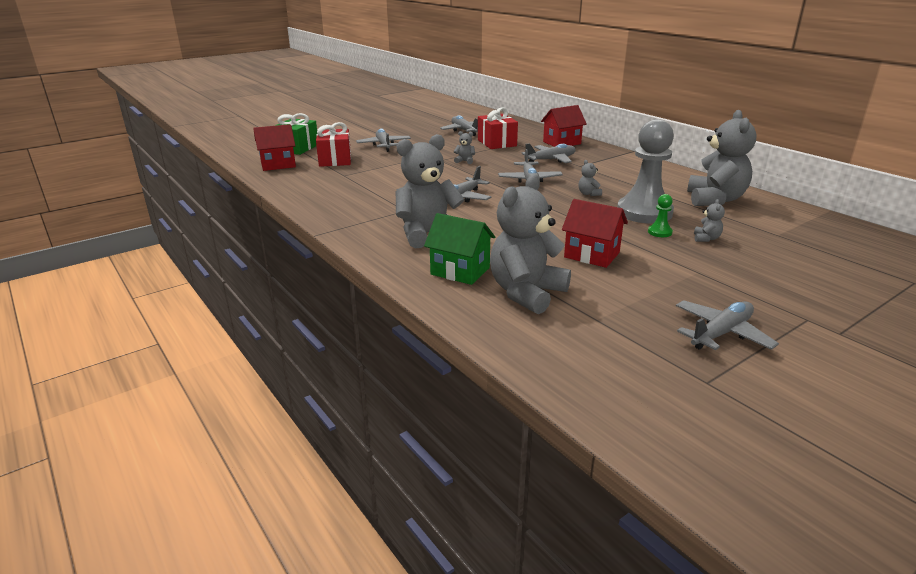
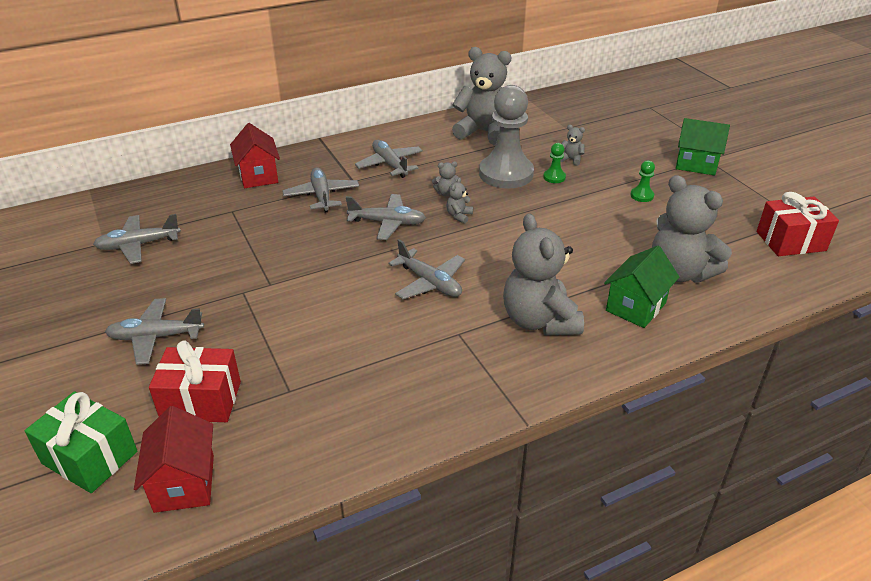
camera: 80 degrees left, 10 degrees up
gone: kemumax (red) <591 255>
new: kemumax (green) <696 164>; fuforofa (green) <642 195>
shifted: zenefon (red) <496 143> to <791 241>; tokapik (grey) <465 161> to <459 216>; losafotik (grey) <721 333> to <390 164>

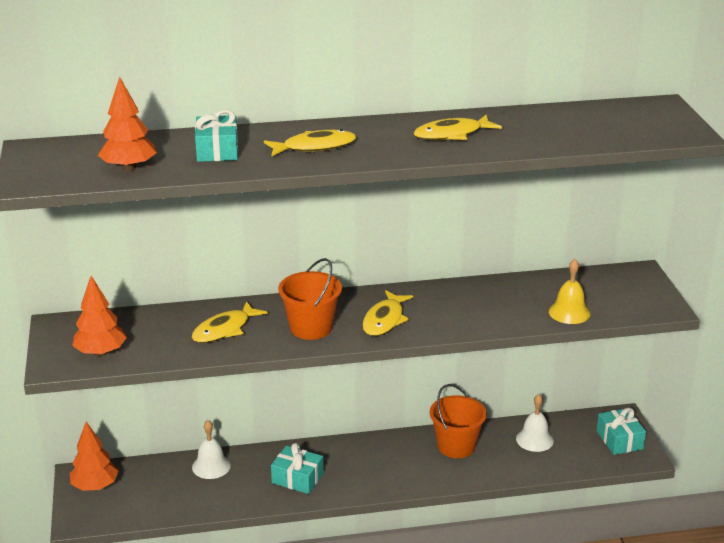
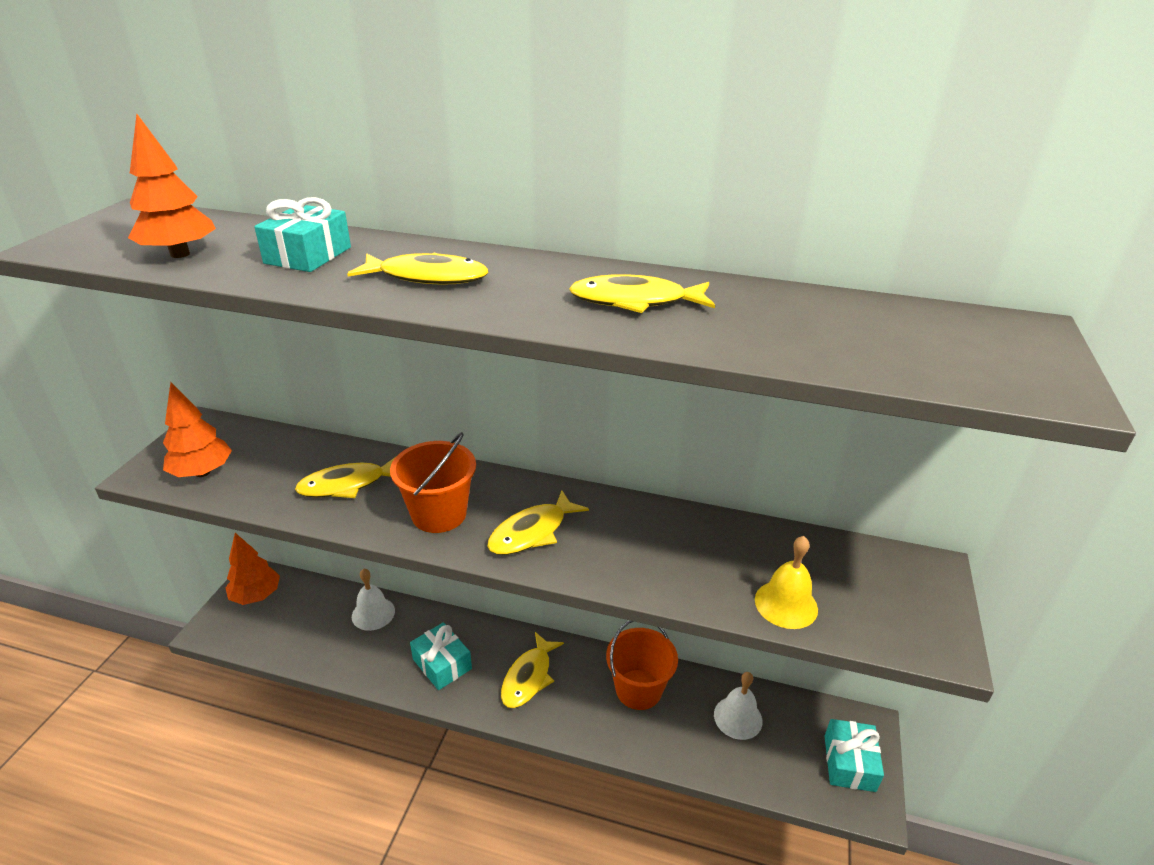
camera: 25 degrees right, 5 degrees up
new: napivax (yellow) <528 677>

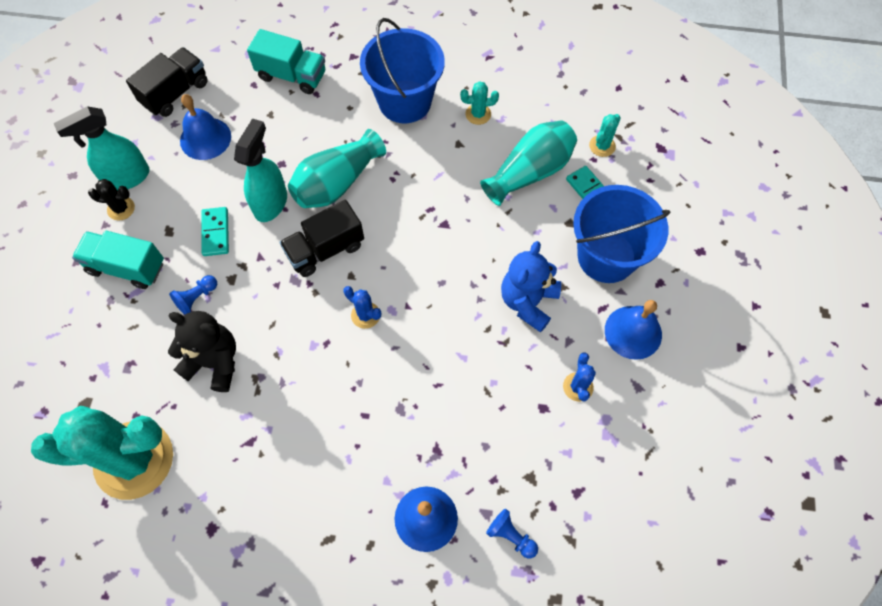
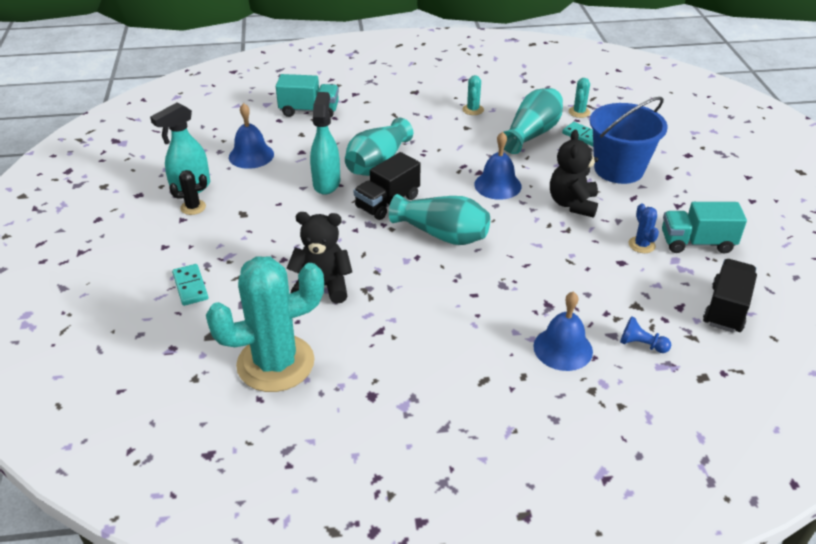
camera: 15 degrees left, 25 degrees down
gone: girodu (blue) <405 101>; fuforofa (blue) <196 298>
shifted: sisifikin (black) <175 93> to <726 309>; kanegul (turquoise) <216 232> to <190 286>; sisifikin (turquoise) <126 267> to <697 243>; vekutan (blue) <633 332> to <497 185>
swapped: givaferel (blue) <365 315> to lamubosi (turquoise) <442 234>
repainted: tokapik (blue) <528 302> to tokapik (black) <572 204>
rotated: givaferel (turquoise) <478 114> = <473 110> 60 degrees counterclockwise

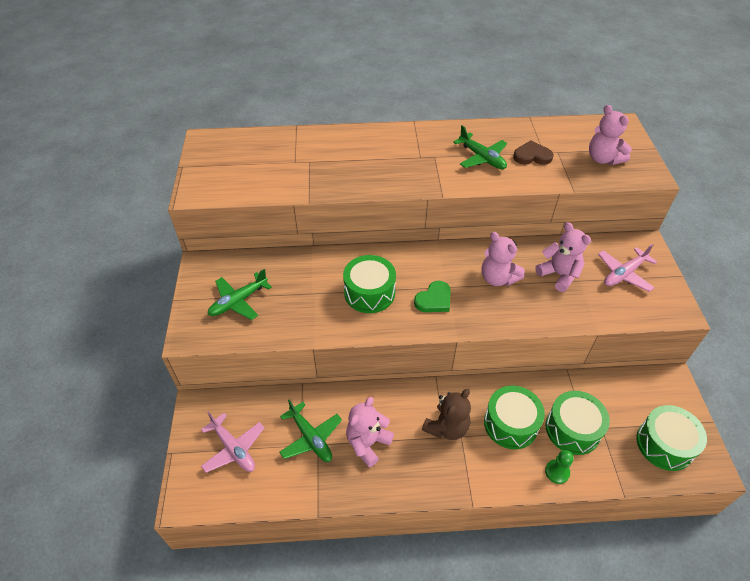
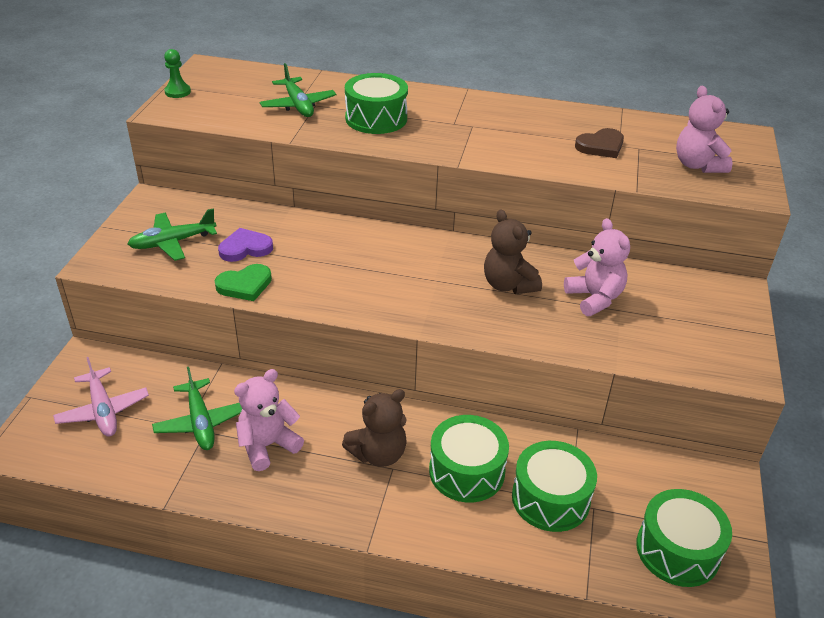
camera: 15 degrees right, 10 degrees down
gone: losafotik (pink) <623 274>
new: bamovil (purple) <245 248>
shifted: losafotik (green) <482 158> to <298 105>; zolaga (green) <369 293> to <376 118>; bamovil (green) <434 299> to <245 285>; fuforofa (green) <557 472> to <177 92>
repainted: tokapik (pink) <497 278> to tokapik (brown) <508 285>
rotated: bamovil (brown) <532 156> = <601 146> 135 degrees clockwise

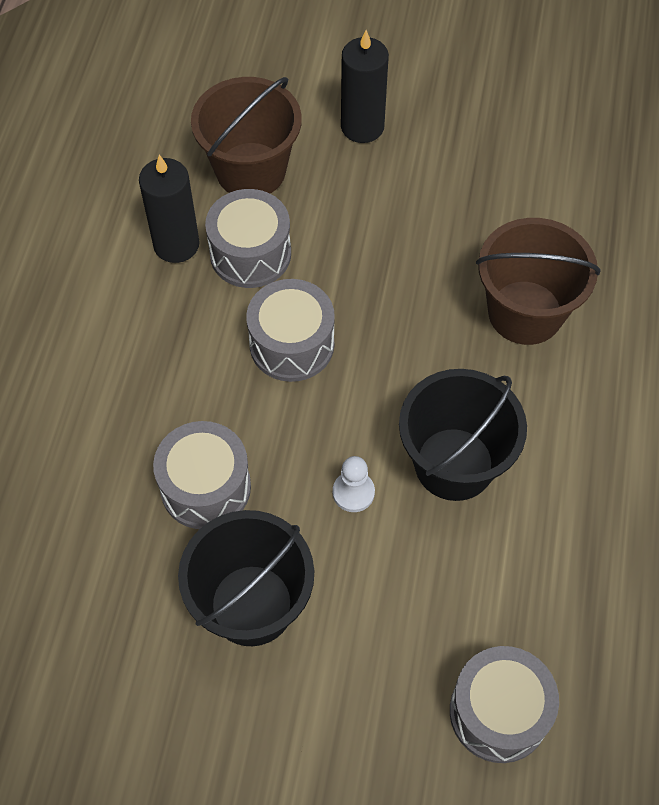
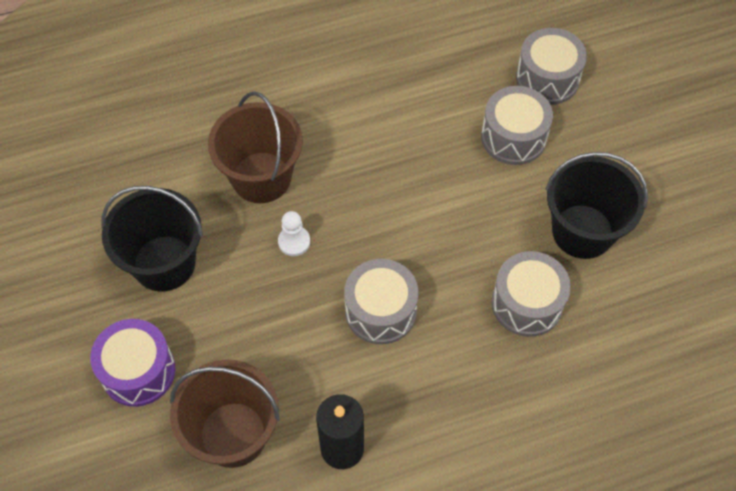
camera: 120 degrees left, 0 degrees up
shifted: zolaga (grey) <250 253> to <513 137>; girodu (black) <454 464> to <164 263>; fuforofa (white) <353 492> to <294 242>
swapped: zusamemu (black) <362 127> to zolaga (purple) <138 371>

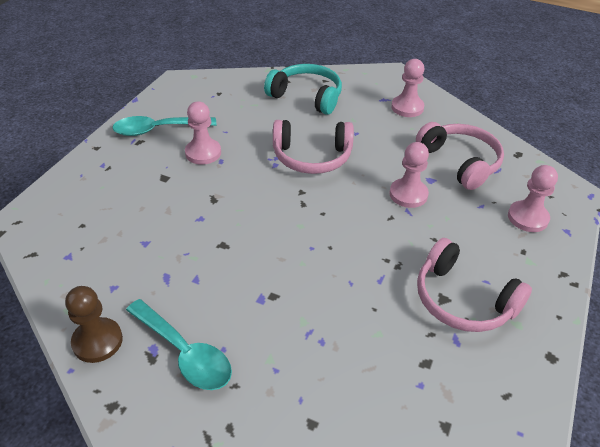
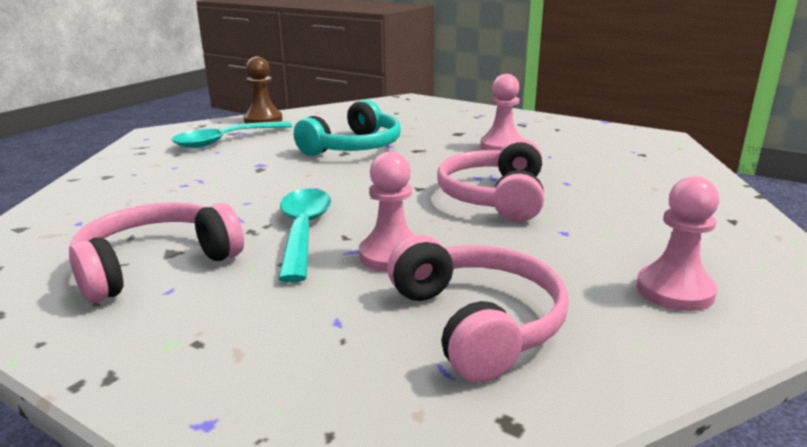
camera: 100 degrees right, 20 degrees down
gone: fuforofa (pink) <527 218>
shifted: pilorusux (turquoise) <307 96> to <354 147>; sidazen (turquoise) <158 130> to <303 231>
rotated: pilorusux (pink) <460 162> = <477 322> 90 degrees counterclockwise

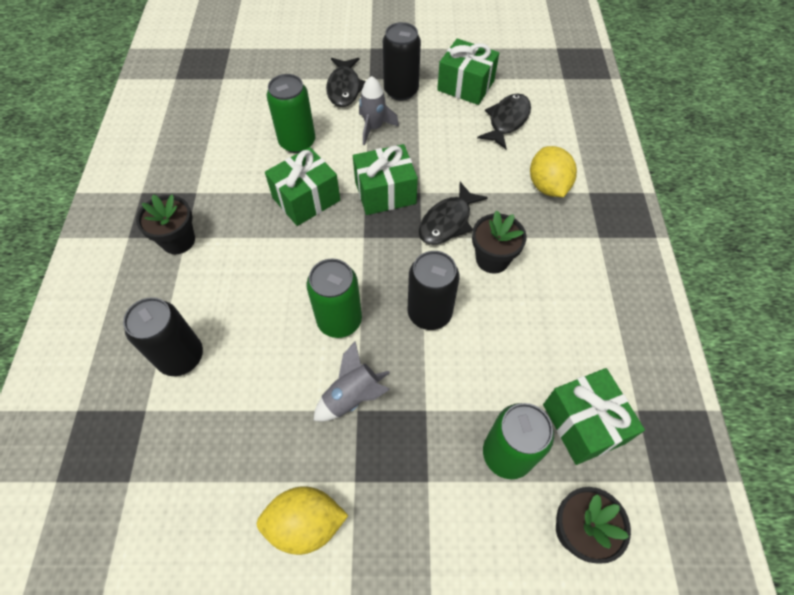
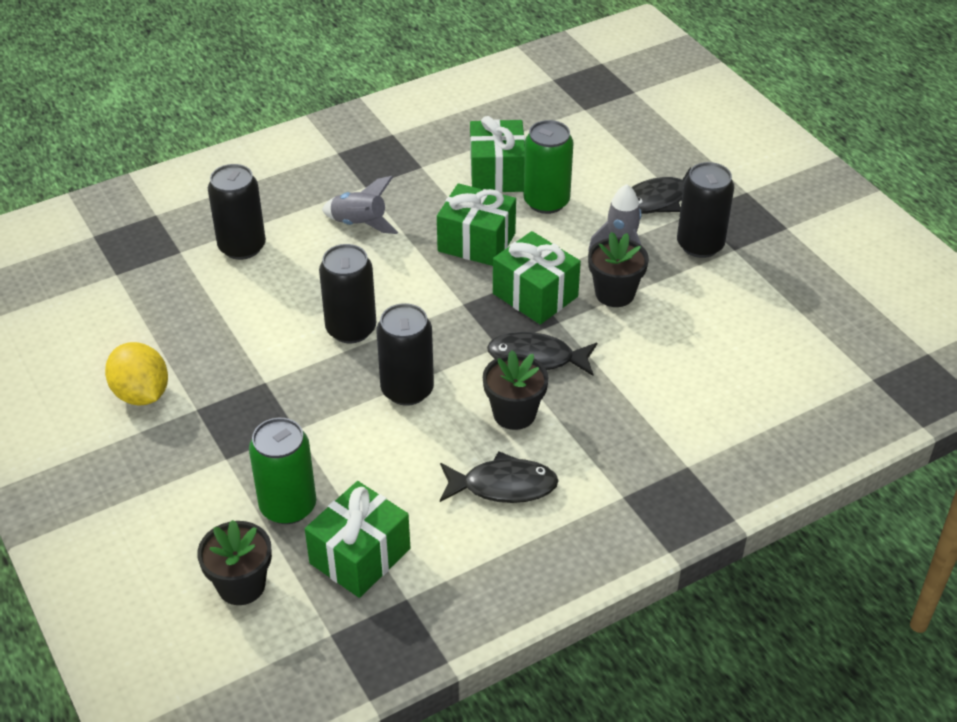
camera: 60 degrees right, 15 degrees down
gone: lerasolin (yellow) <547 186>
shifted: zenefon (green) <465 86> to <497 174>; napivax (black) <507 121> to <503 486>; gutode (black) <178 240> to <614 293>; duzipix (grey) <352 397> to <359 224>
repainted: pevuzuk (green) <339 320> to pevuzuk (black) <351 329>

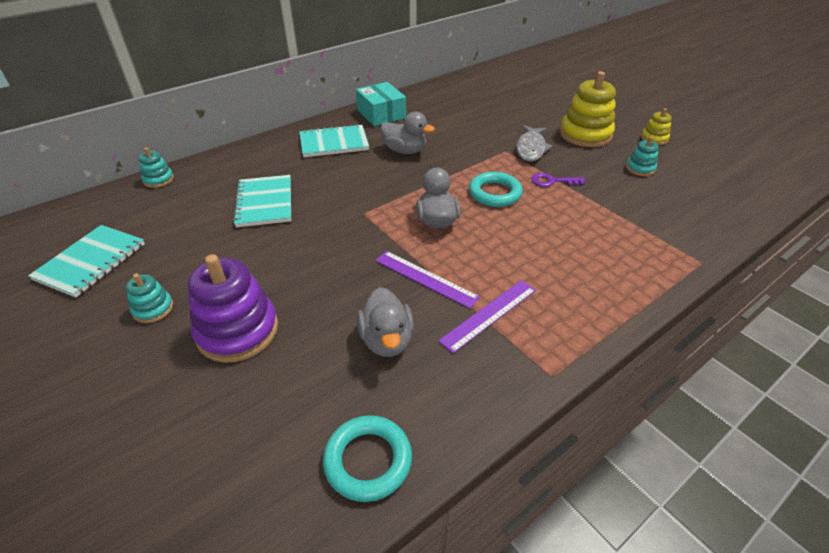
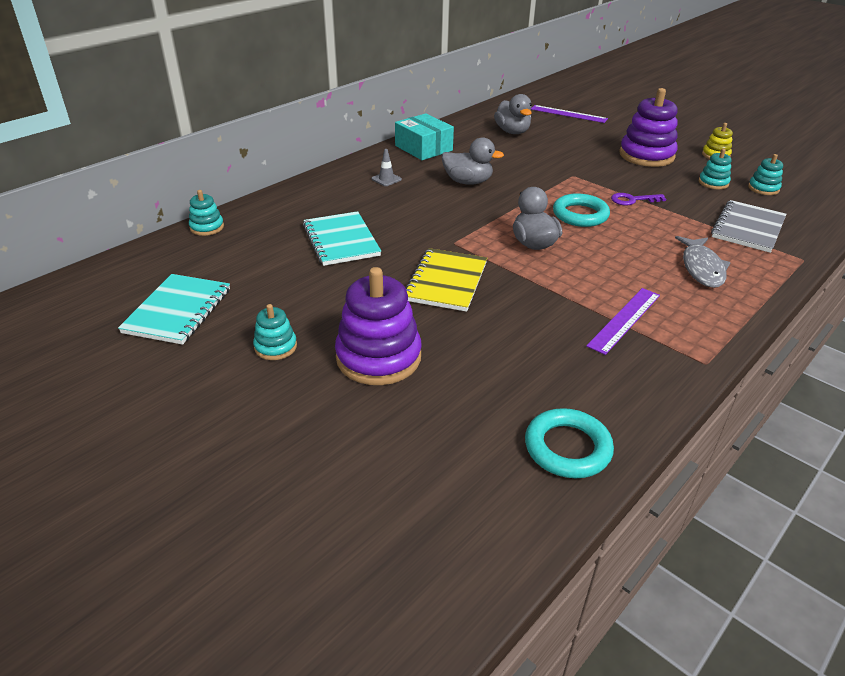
camera: 10 degrees left, 5 degrees down
new: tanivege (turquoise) <763 188>; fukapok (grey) <748 228>; fukapok (yellow) <446 281>
shifted: napivax (grey) <531 148> to <701 268>; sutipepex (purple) <426 278> to <568 114>; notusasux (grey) <387 340> to <512 132>
swapped: fukapok (turquoise) <334 143> to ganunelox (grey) <386 179>
repainted: tanivege (yellow) <585 134> to tanivege (purple) <646 155>

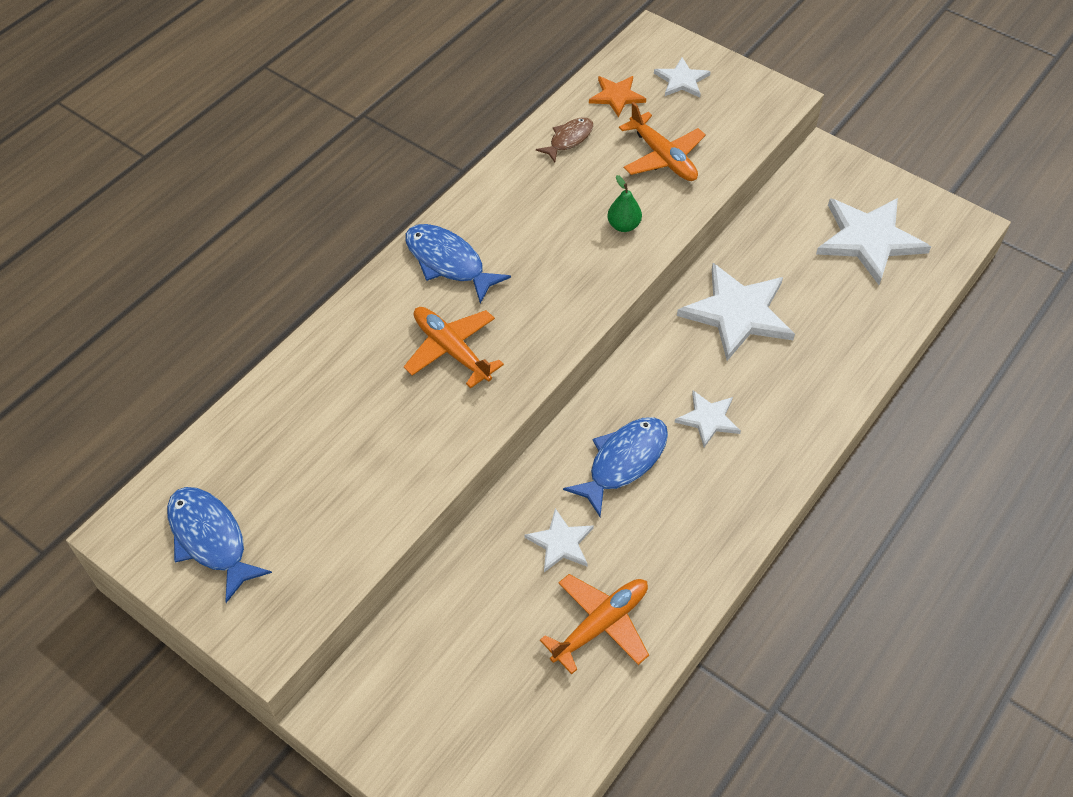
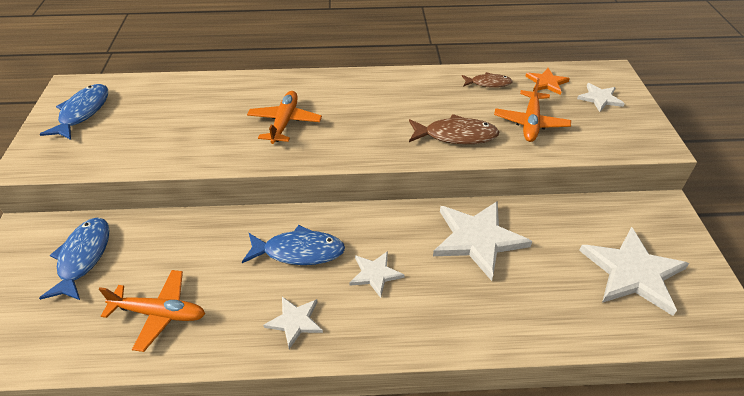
camera: 50 degrees right, 10 degrees down
shifted: napivax (blue) <448 262> to <83 257>; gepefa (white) <561 543> to <295 321>
swapped: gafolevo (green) <623 225> to napivax (brown) <456 136>

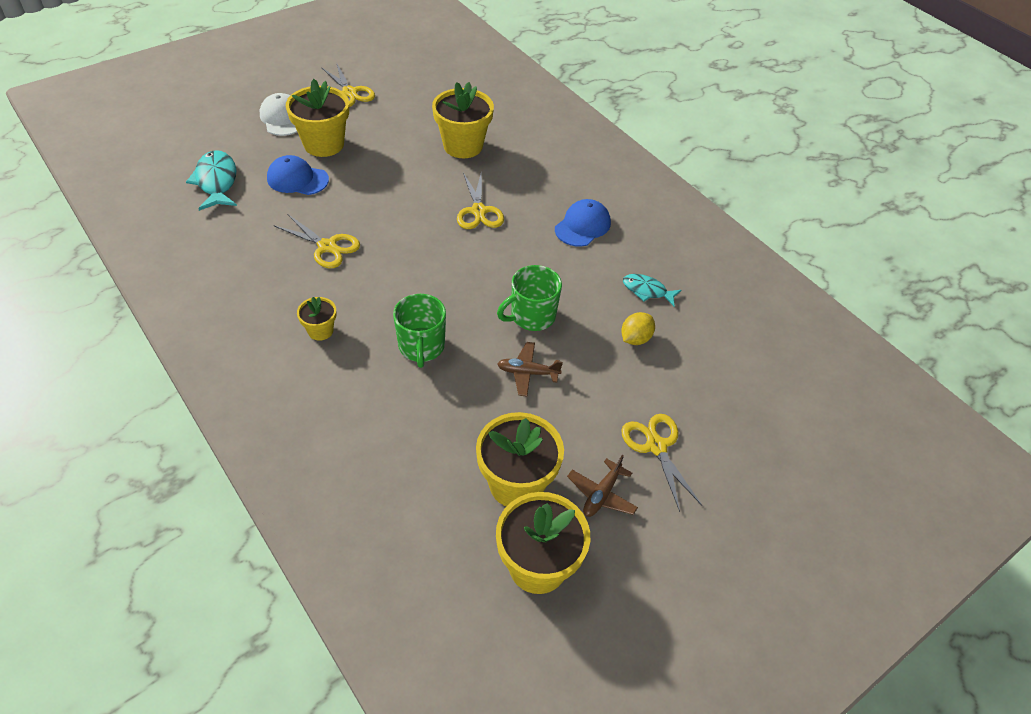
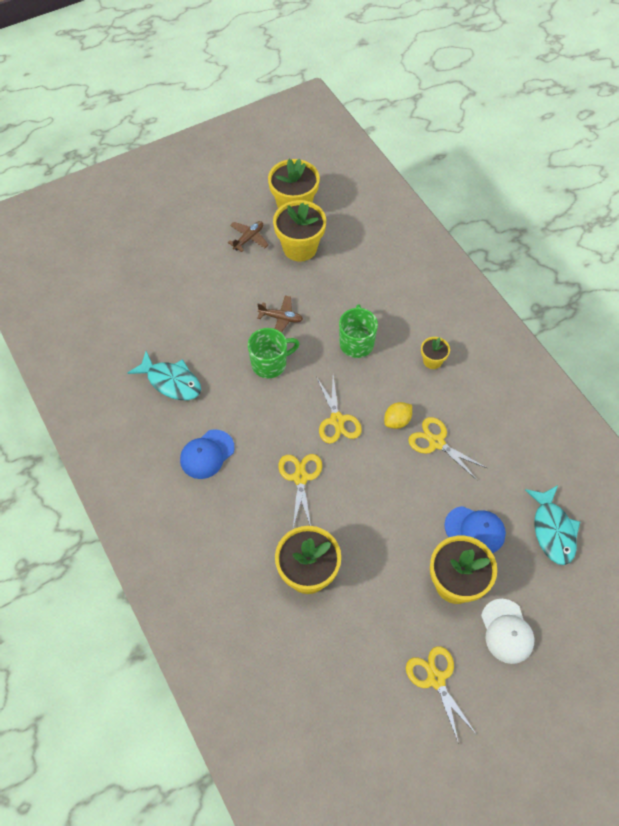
camera: 170 degrees left, 10 degrees up
shifted: lerasolin (yellow) <635 338> to <397 421>; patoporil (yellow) <656 446> to <337 420>
scaled: napivax (turquoise) <647 291> = <171 382> x1.60

